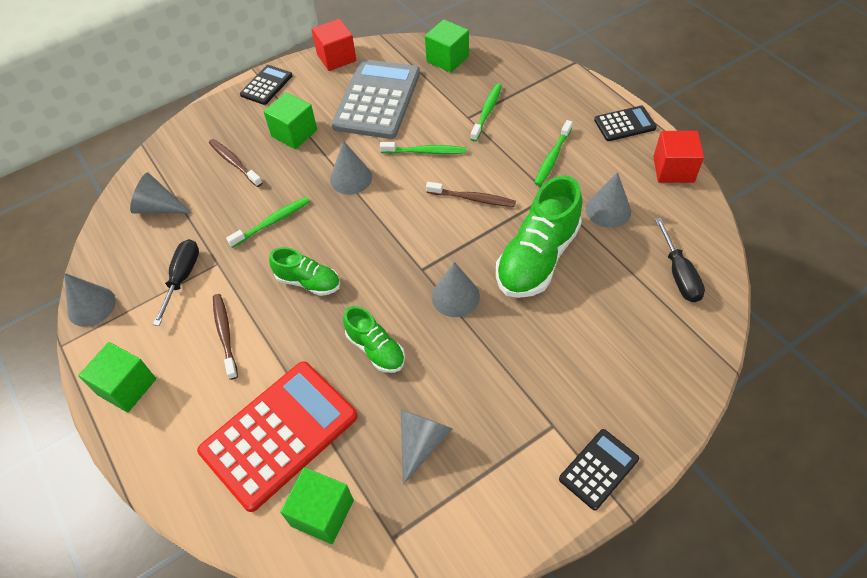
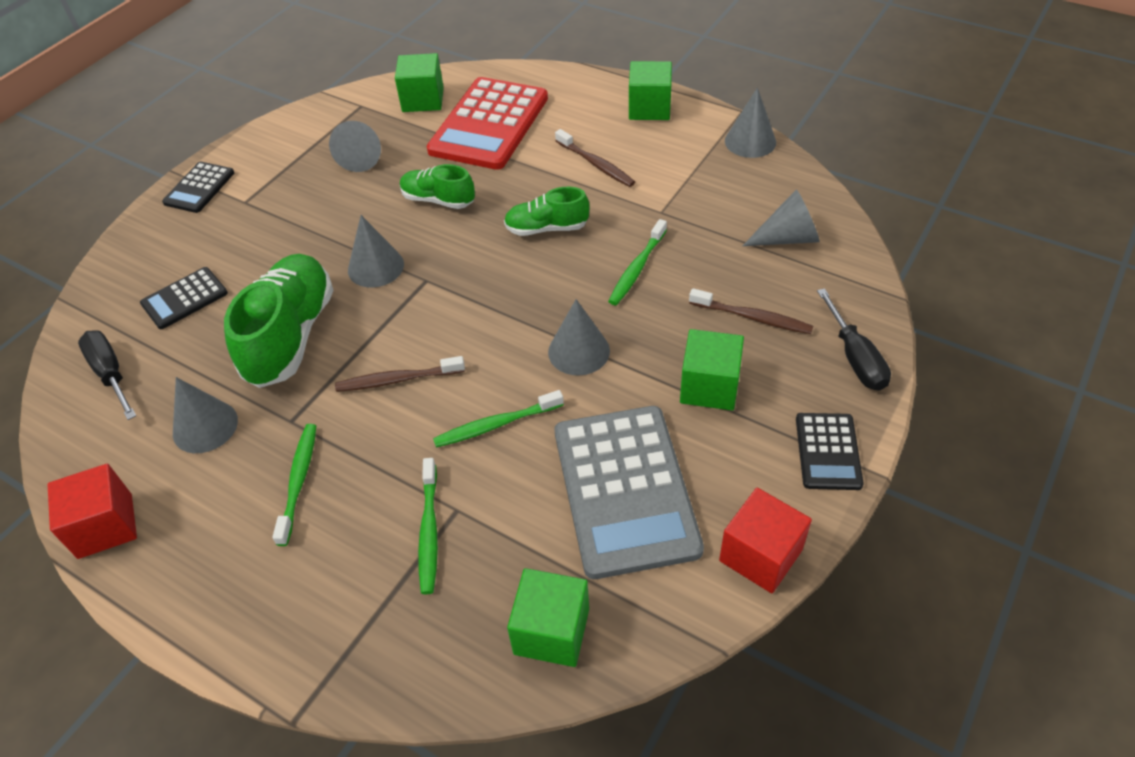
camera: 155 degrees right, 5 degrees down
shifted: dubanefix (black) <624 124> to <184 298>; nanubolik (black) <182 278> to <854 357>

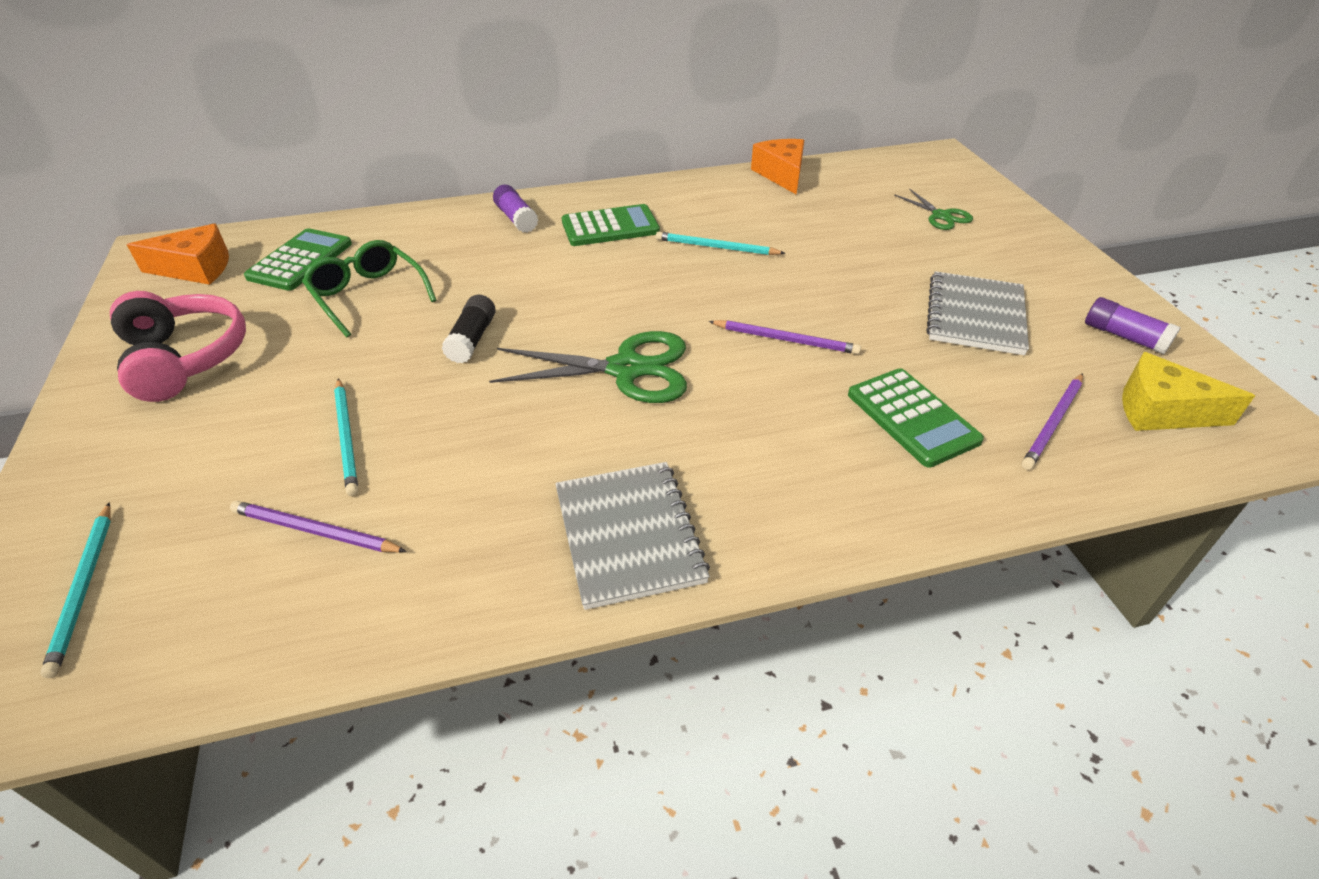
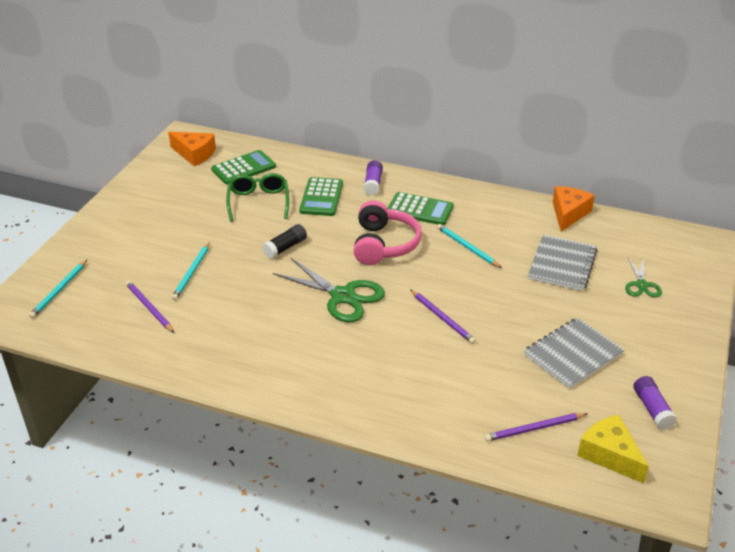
camera: 35 degrees right, 5 degrees down
shifted: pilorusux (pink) <185 358> to <384 244>; dubanefix (green) <912 417> to <321 197>; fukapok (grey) <628 535> to <562 265>

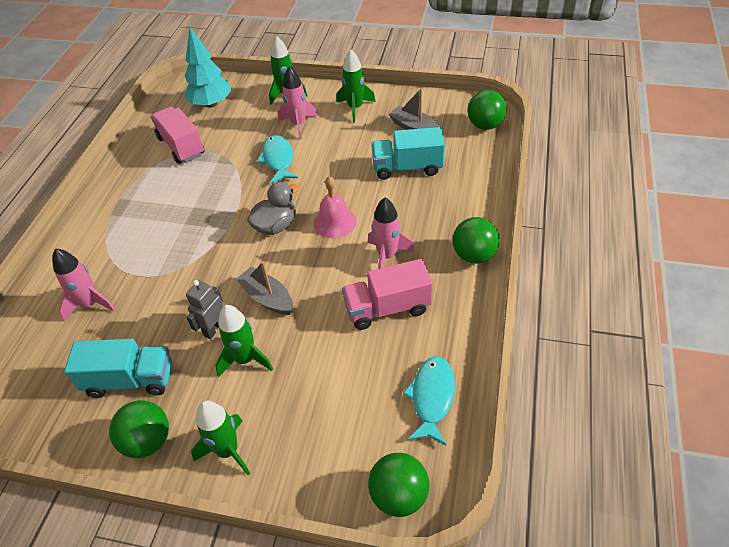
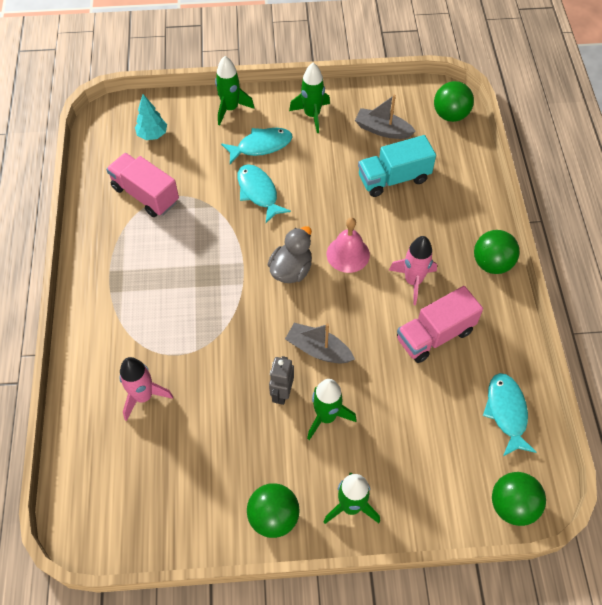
camera: 20 degrees left, 10 degrees up
gone: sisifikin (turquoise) <130 380>
swapped: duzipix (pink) <298 125> to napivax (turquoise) <261 146>
scaled: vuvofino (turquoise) <211 104> = <152 135> x0.62

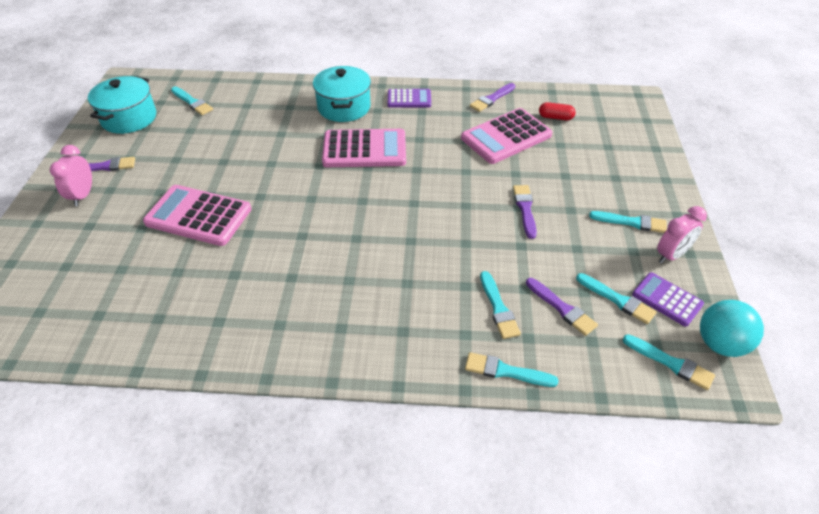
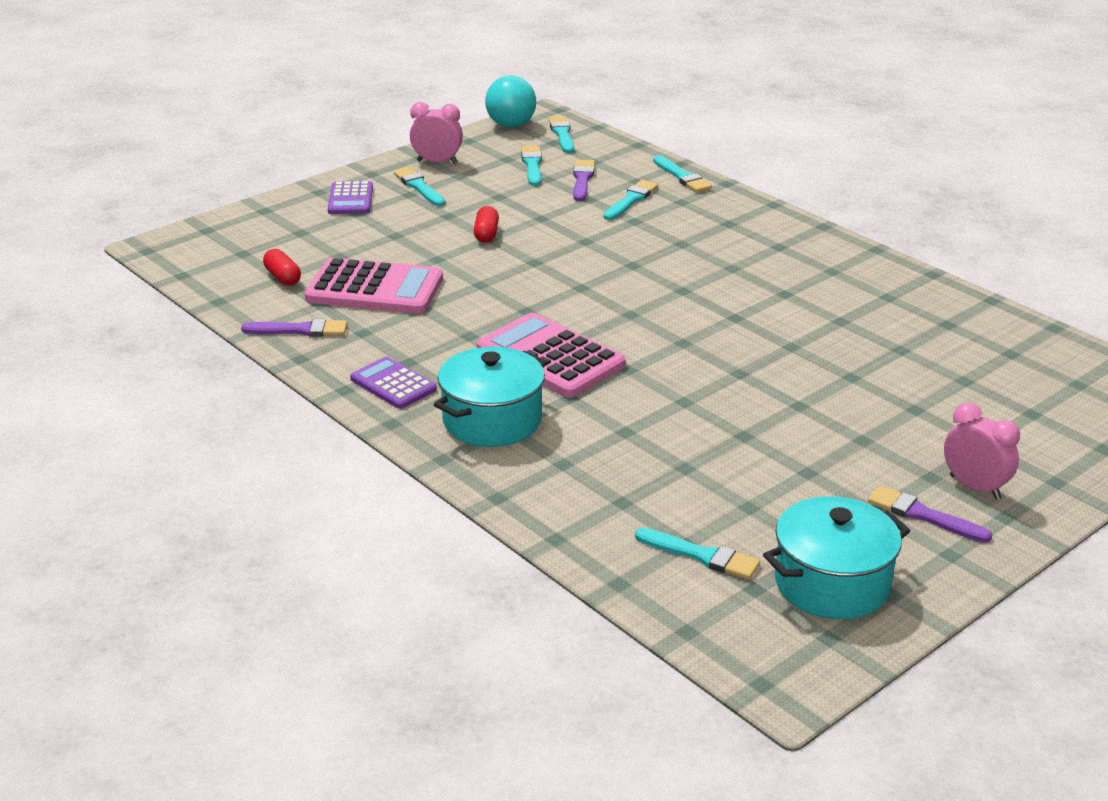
camera: 135 degrees left, 15 degrees down
gone: dubanefix (pink) <198 216>
shifted: dubanefix (purple) <667 299> to <350 199>
swapped: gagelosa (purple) <525 209> to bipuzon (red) <486 234>
rotated: gagelosa (turquoise) <192 102> = <701 556> 120 degrees clockwise; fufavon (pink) <83 195> = <974 487> 90 degrees counterclockwise

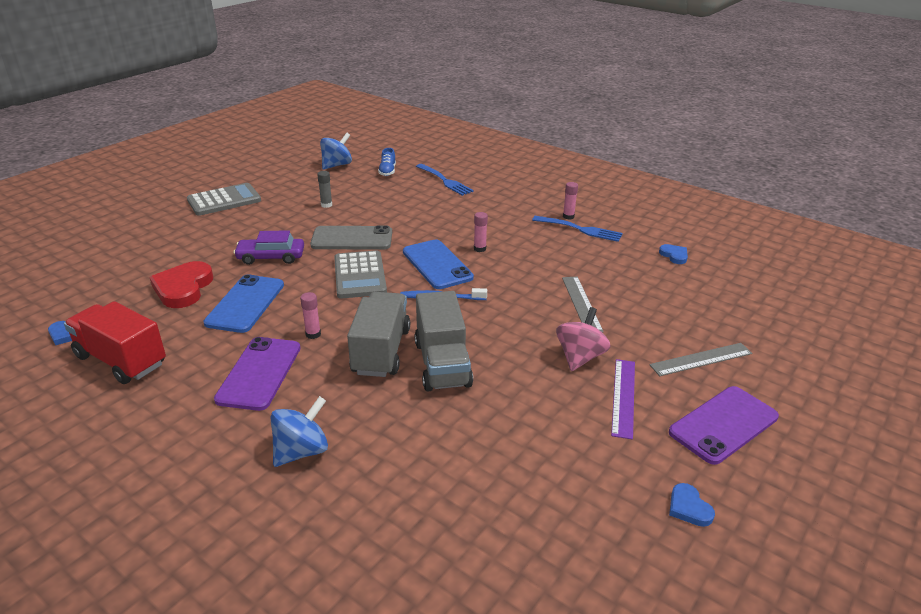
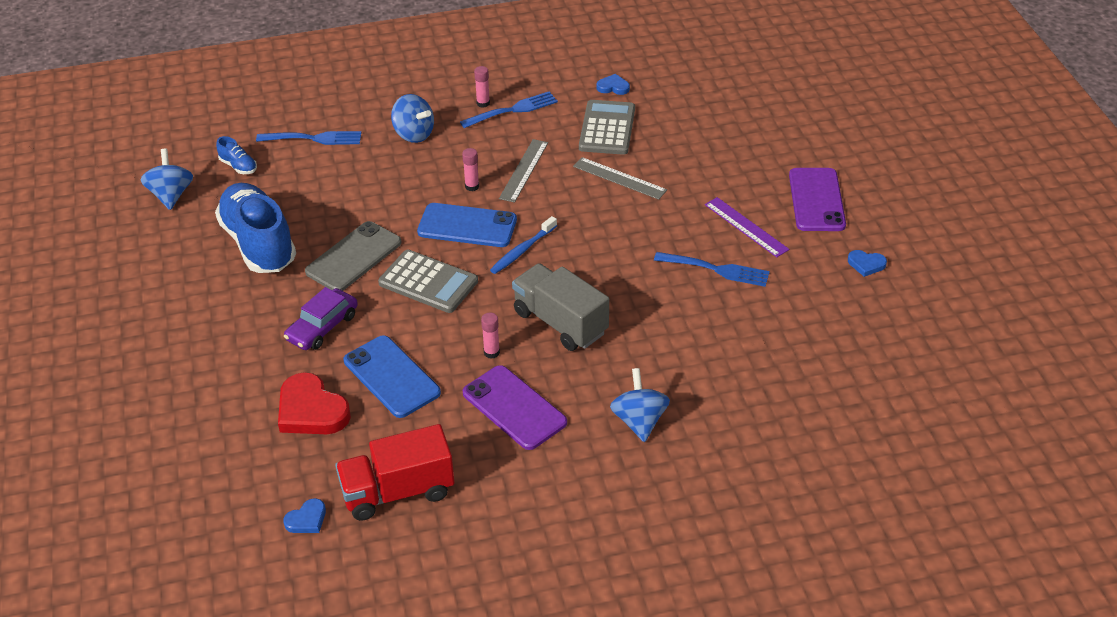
camera: 50 degrees left, 10 degrees up
gone: sisifikin (grey) <442 364>; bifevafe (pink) <580 357>
new: bifevafe (blue) <414 134>; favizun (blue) <716 269>
shifted: dubanefix (grey) <224 200> to <607 128>; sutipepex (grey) <701 359> to <523 170>
swapped: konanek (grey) <326 205> to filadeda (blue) <258 244>

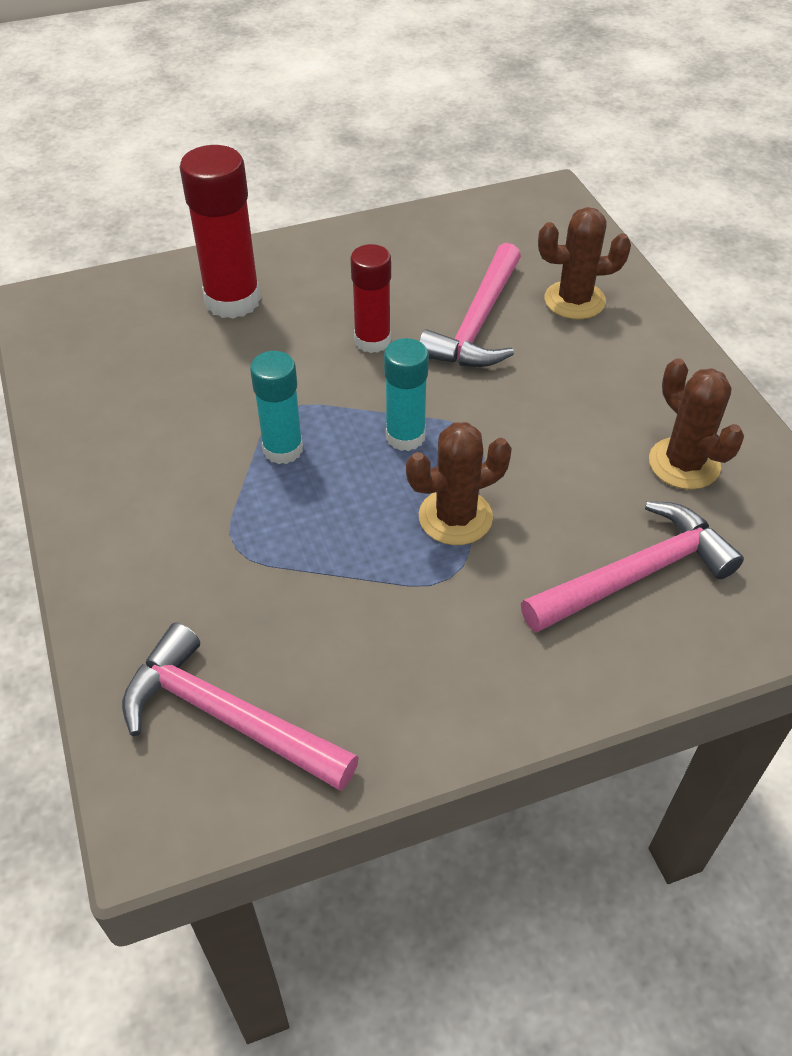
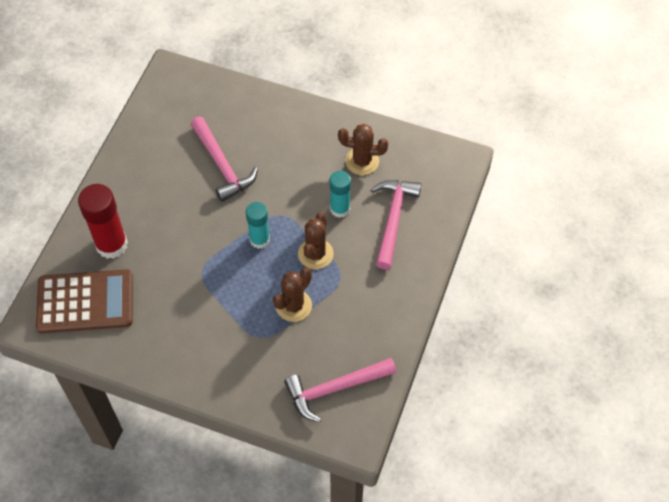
camera: 50 degrees left, 10 degrees up
gone: konanek (red) <372 340>
new: dubanefix (brown) <85 302>
shifted: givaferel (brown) <574 300> to <293 305>; konanek (turquoise) <283 449> to <340 209>

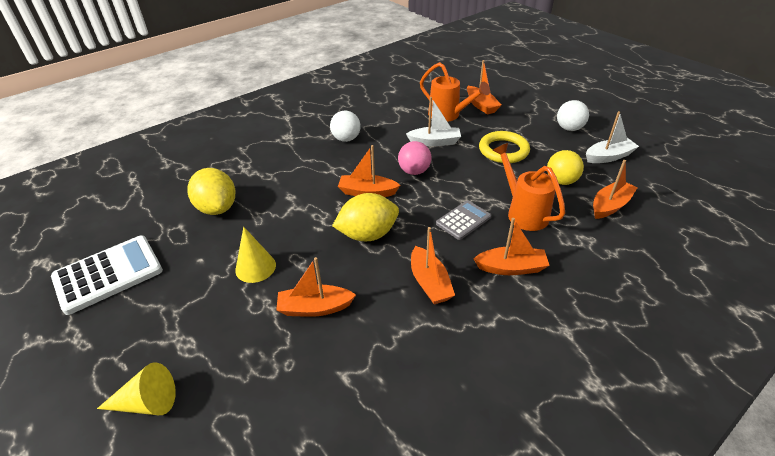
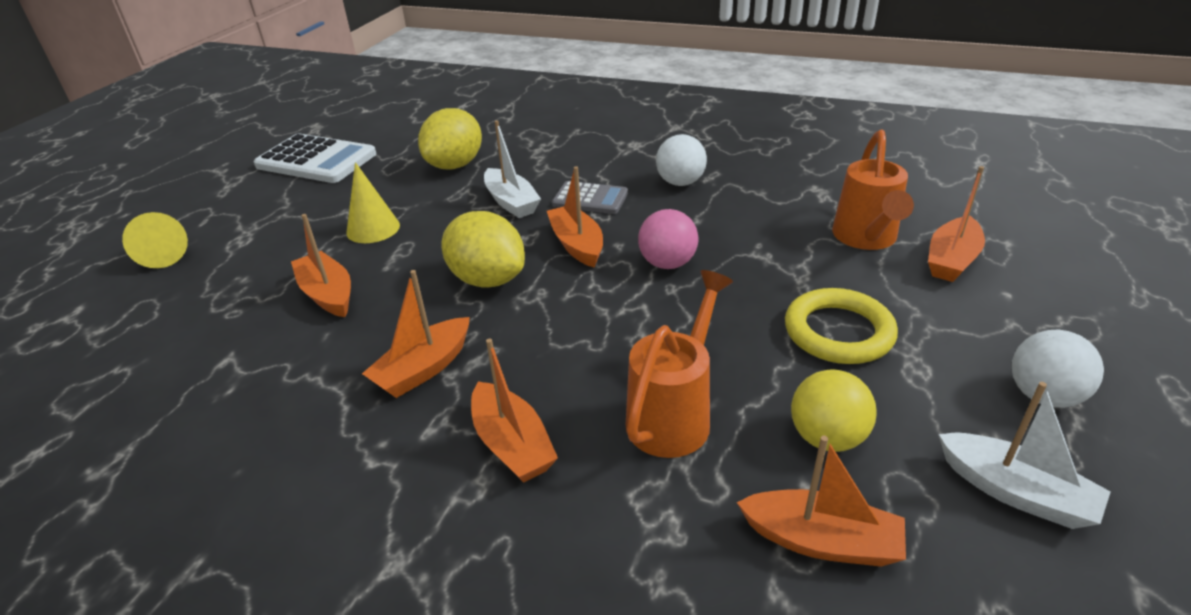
camera: 60 degrees right, 5 degrees down
shifted: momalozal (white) <435 142> to <511 202>; dubanefix (grey) <463 220> to <590 199>

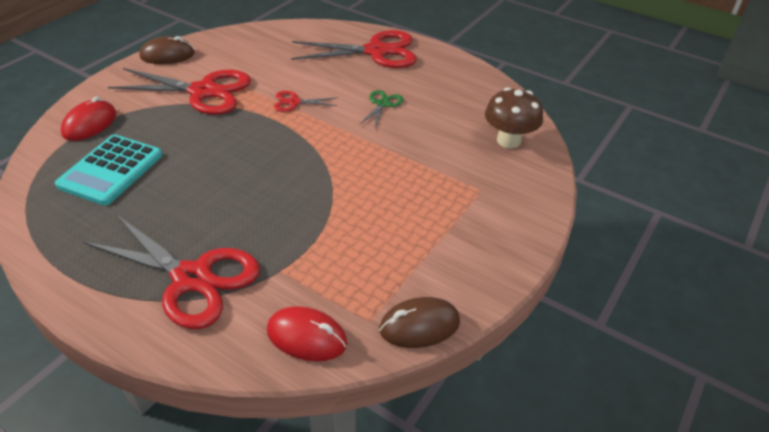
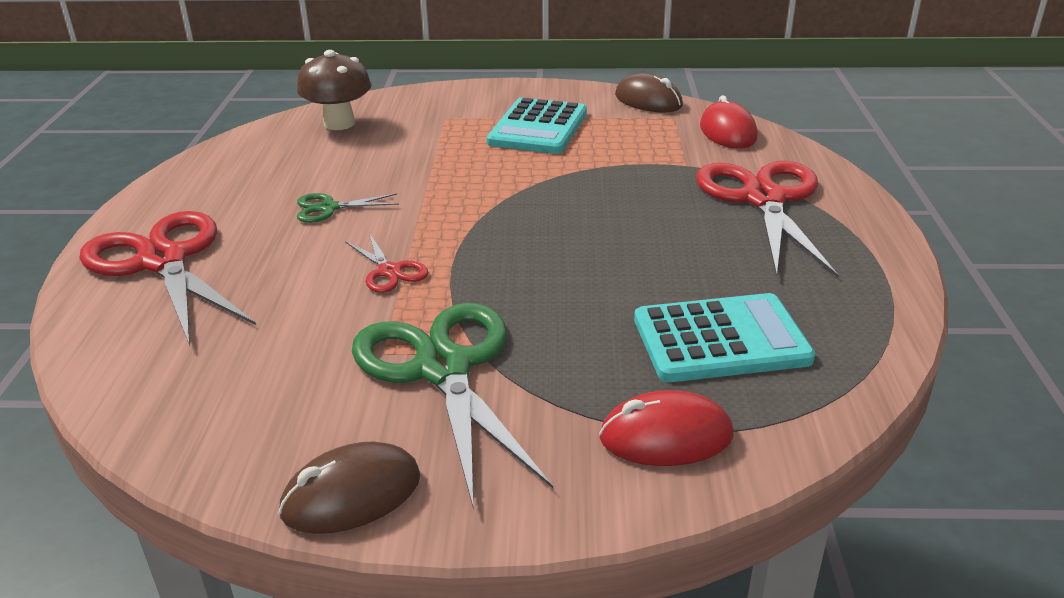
camera: 120 degrees left, 10 degrees down
new: dubanefix (turquoise) <538 128>
repainted: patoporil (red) <204 92> to patoporil (green) <443 368>
rotated: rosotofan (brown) <167 55> = <351 495> 75 degrees counterclockwise

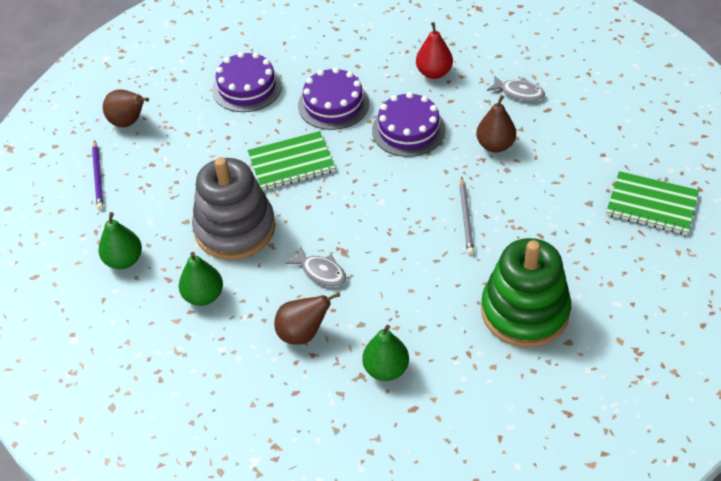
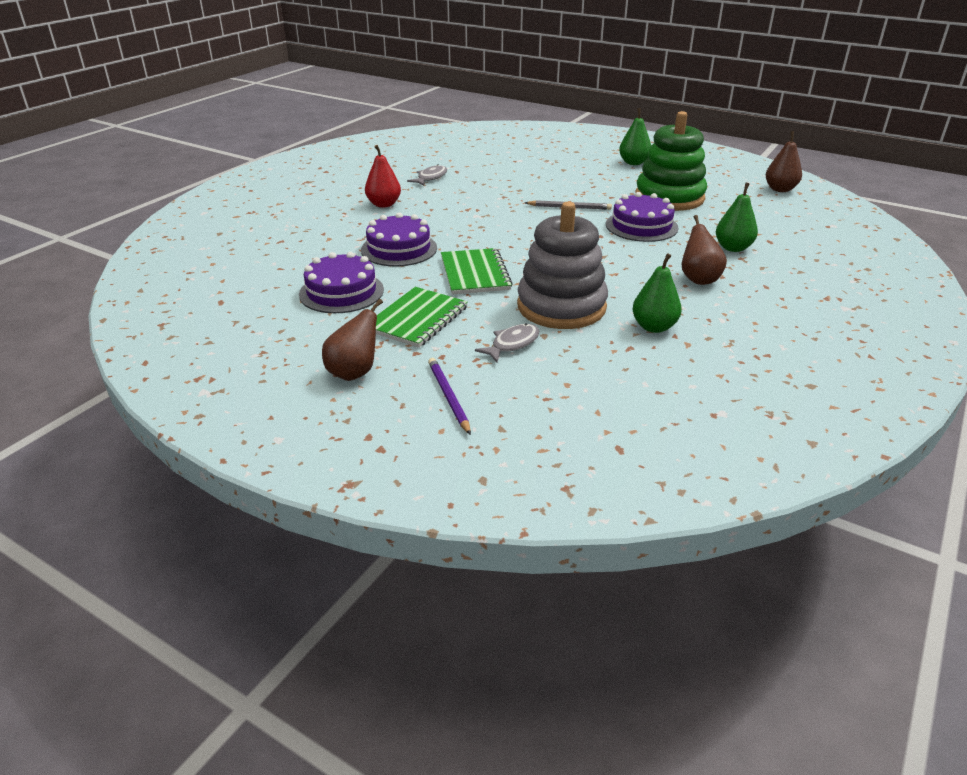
camera: 85 degrees left, 15 degrees down
shifted: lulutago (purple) <408 130> to <641 226>; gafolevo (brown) <495 145> to <780 189>; fukapok (green) <651 204> to <417 319>; gafolevo (green) <124 260> to <633 163>; napivax (grey) <321 272> to <512 344>
rotated: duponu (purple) <98 177> = <448 397> 105 degrees counterclockwise

